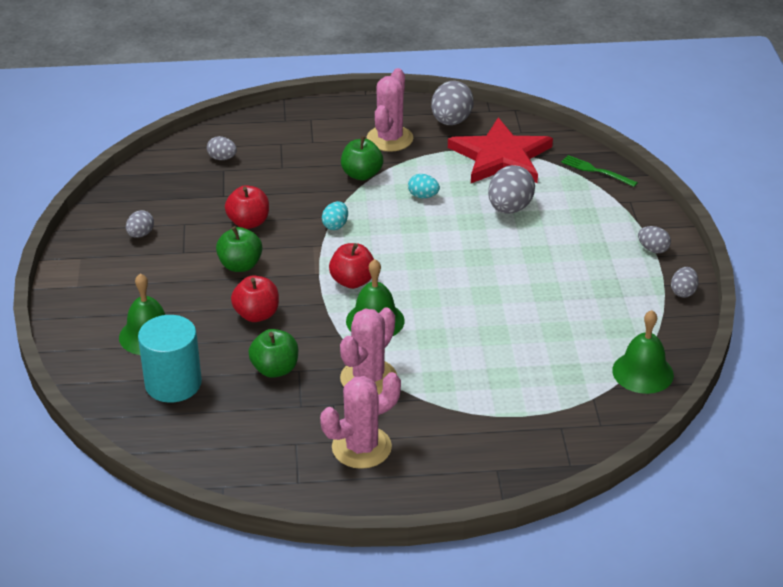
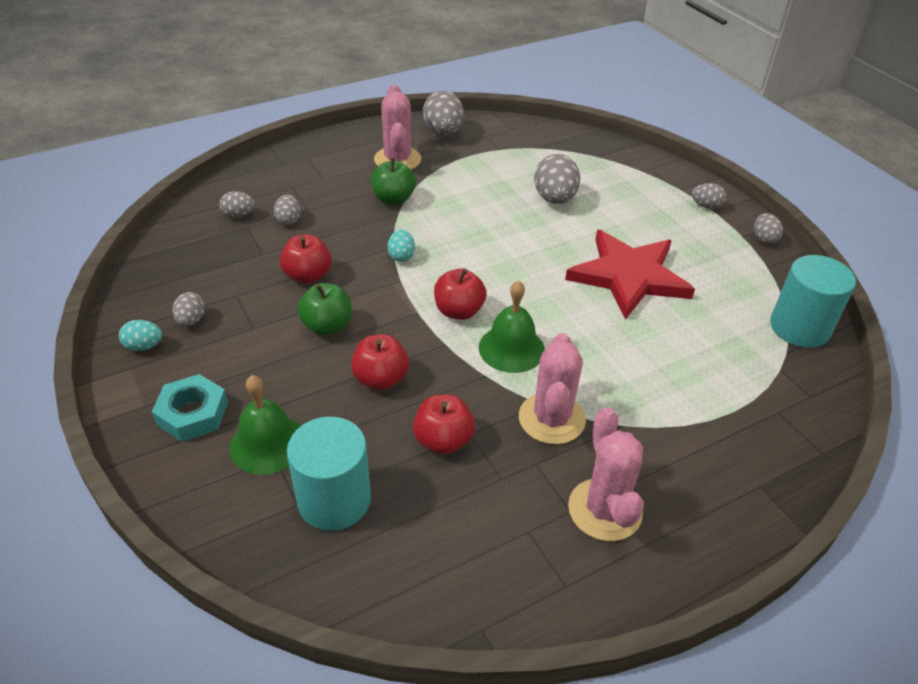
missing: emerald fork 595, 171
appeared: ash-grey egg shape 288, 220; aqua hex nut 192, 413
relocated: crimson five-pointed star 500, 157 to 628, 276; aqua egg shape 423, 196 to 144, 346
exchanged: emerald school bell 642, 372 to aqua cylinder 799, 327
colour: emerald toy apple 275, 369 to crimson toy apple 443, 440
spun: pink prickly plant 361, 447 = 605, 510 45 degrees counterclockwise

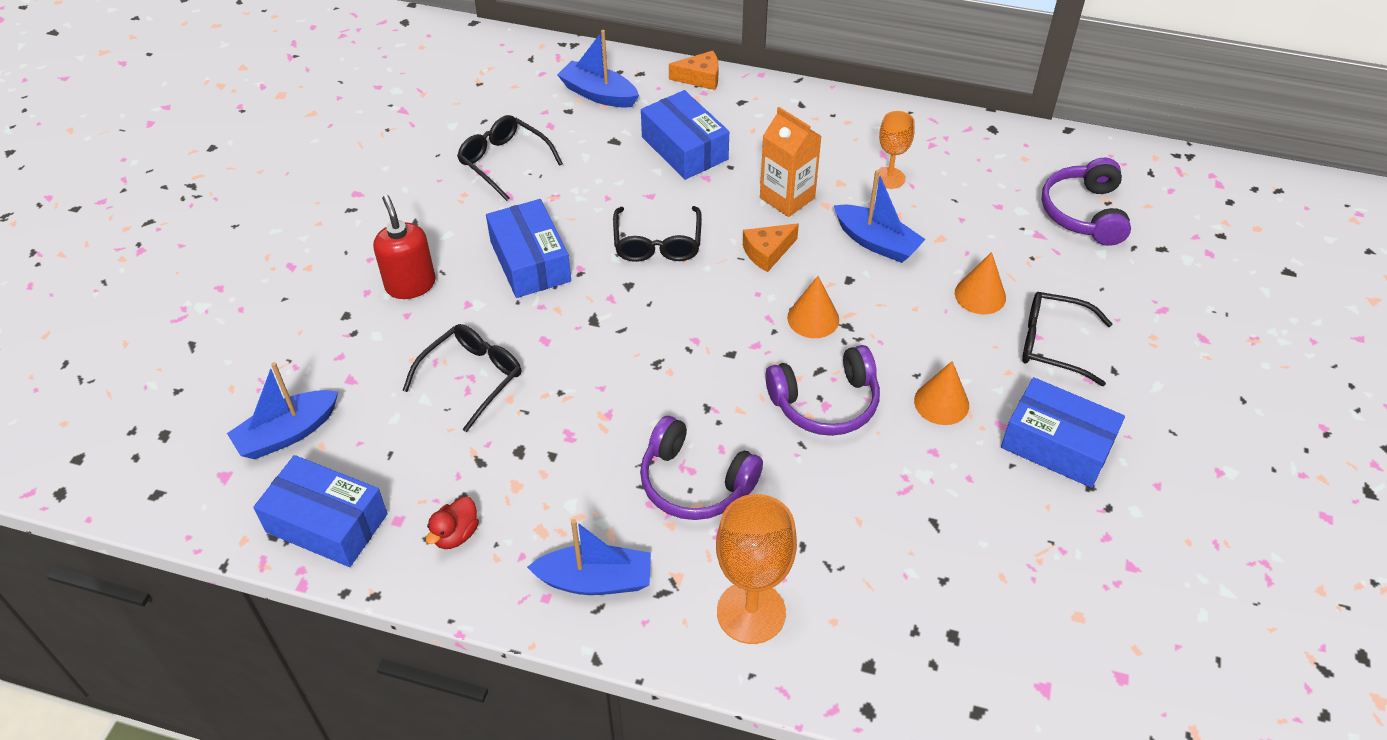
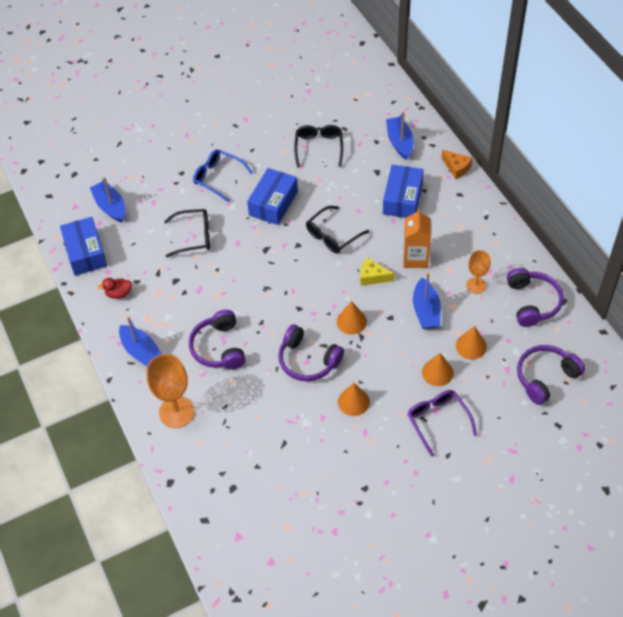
missing: cobalt parcel 1057, 445
appeared: purple headset 532, 302; orange cone shape 471, 346
exchanged: crimson pump bottle 410, 284 to cobalt glasses 218, 178
colour: orange piece of cheese 767, 252 to yellow piece of cheese 372, 276; jet-black glasses 1053, 344 to purple glasses 438, 421
spun: cobalt boat 287, 433 = 110, 206 45 degrees clockwise

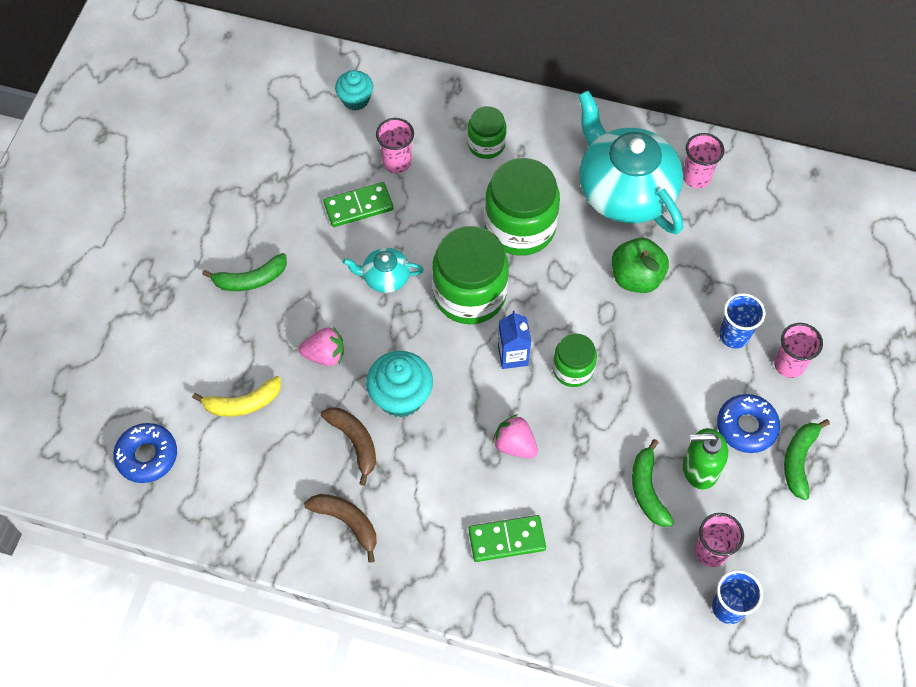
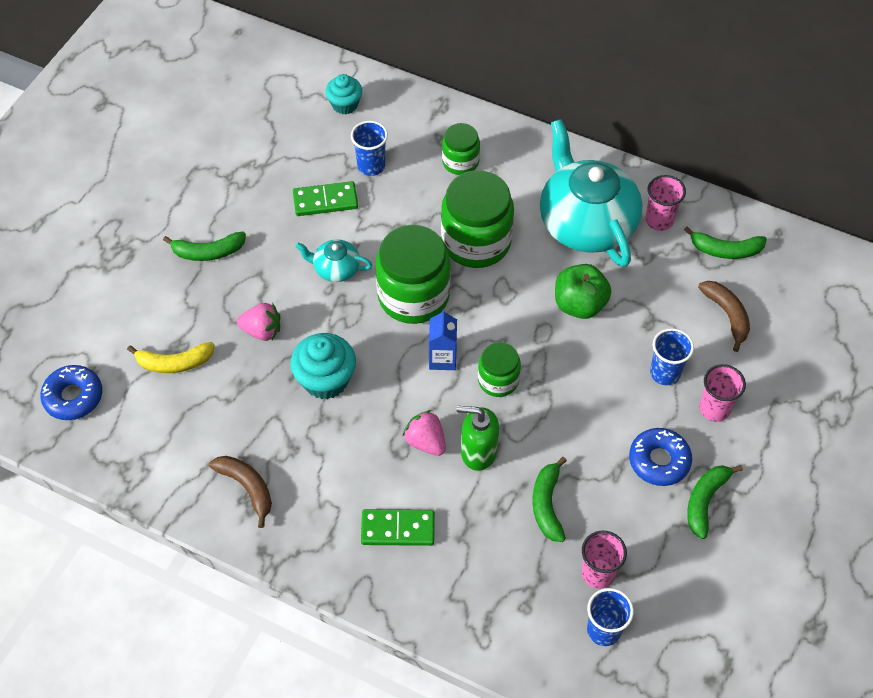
appeared: emerald banana 725, 250
relocated: brown banana 354, 442 to 727, 315; emerald pump bottle 699, 469 to 478, 452
colour: pink beaker 397, 162 to cobalt beaker 371, 166

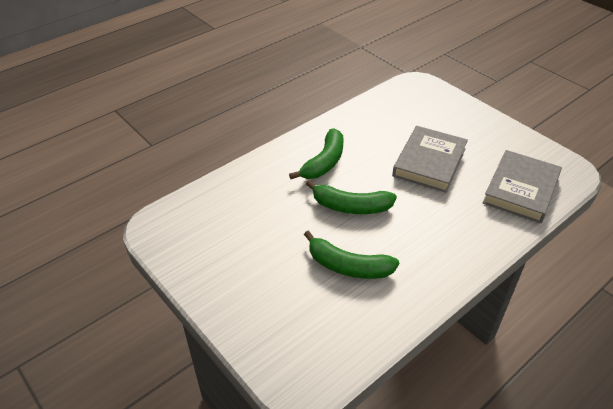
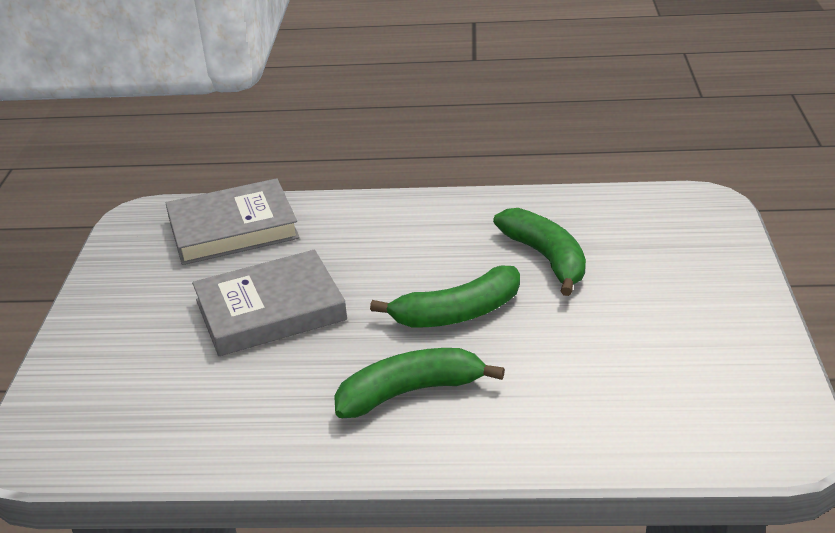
spun: emerald banana 350, 206 = 457, 313 105 degrees clockwise

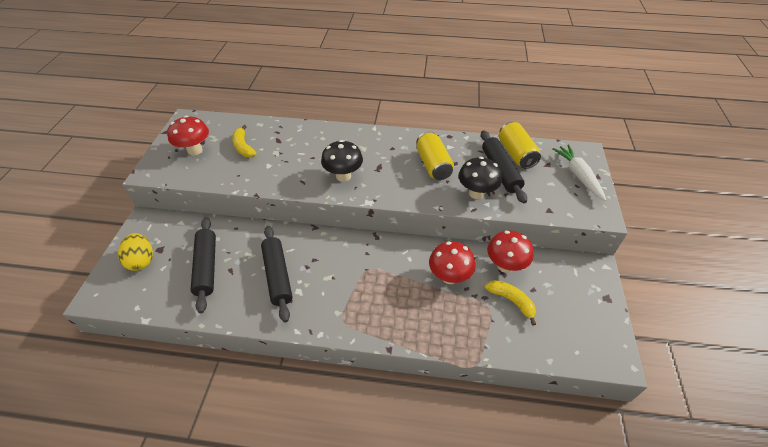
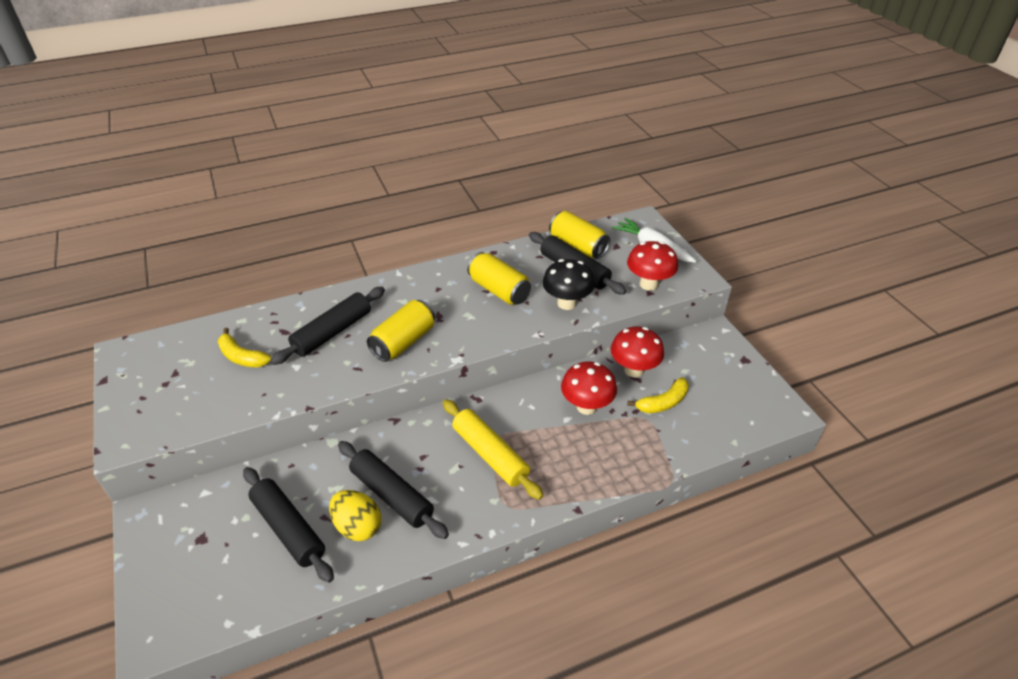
appeared: jet-black dough roller 332, 332; yellow dough roller 490, 454
relocated: crimson toadstool 195, 150 to 648, 284; yellow egg shape 141, 260 to 358, 526
exchanged: jet-black toadstool 343, 176 to yellow can 403, 342
spun: yellow banana 511, 301 = 663, 402 135 degrees clockwise

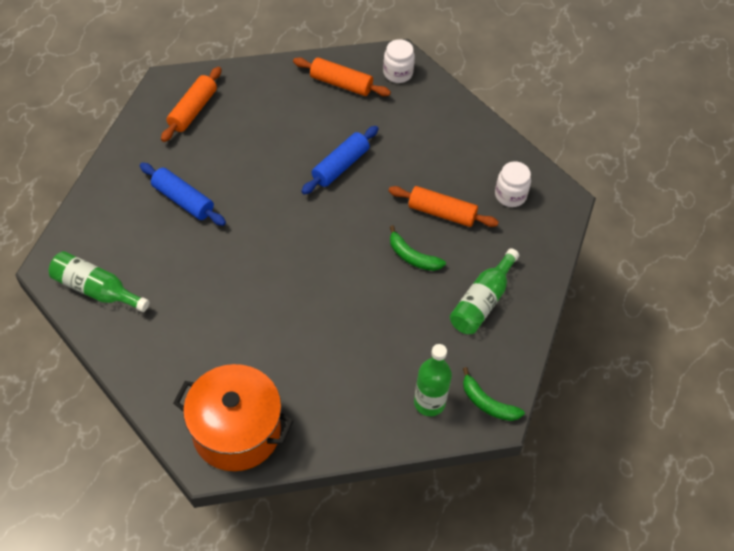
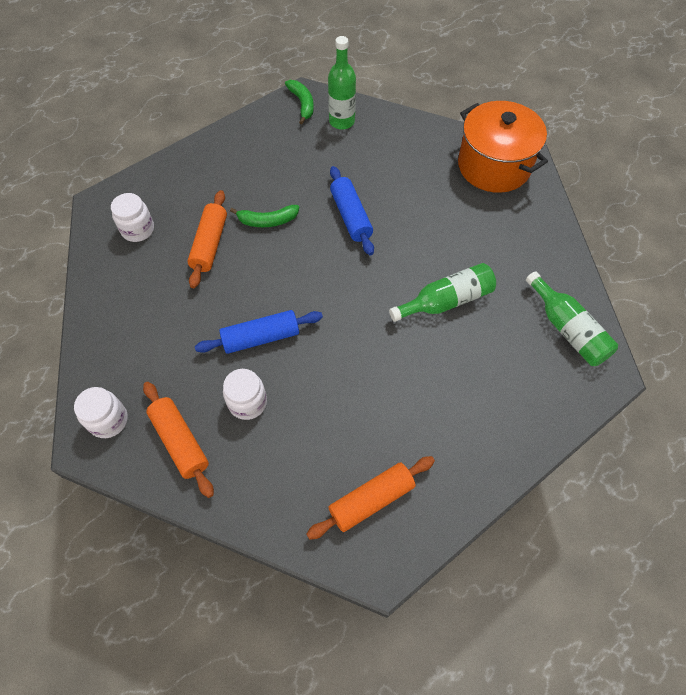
appeared: snow-white jar 247, 402
relocated: cobalt dough roller 183, 200 to 351, 216; emerald bottle 482, 301 to 446, 301
spun: orange dough roller 442, 213 = 210, 244 45 degrees clockwise; emerald banana 412, 257 = 267, 221 105 degrees clockwise

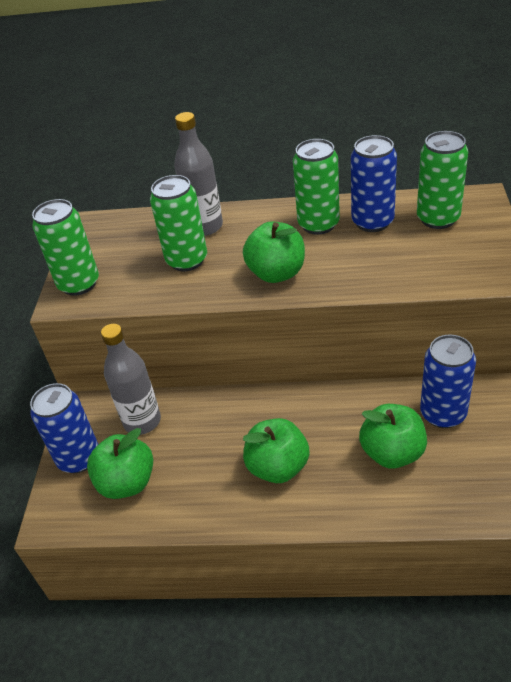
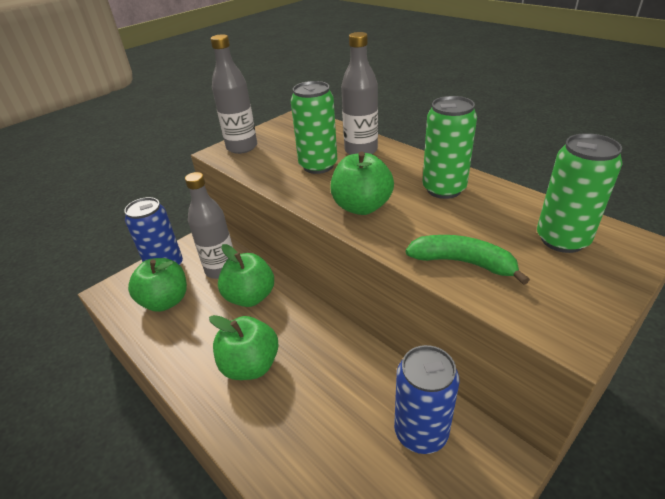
missing: cobalt can 372, 222
appeared: emerald banana 463, 263
relocated: emerald toy apple 392, 453 to 250, 297
exchanged: emerald can 79, 284 to ash-grey bottle 242, 147

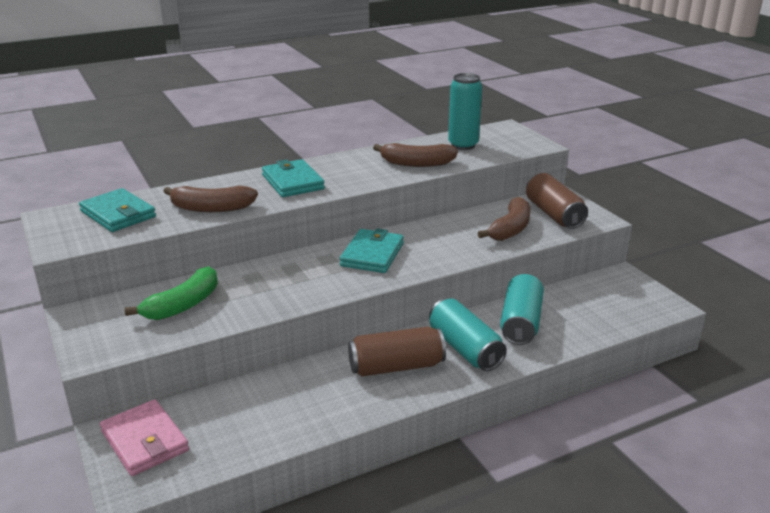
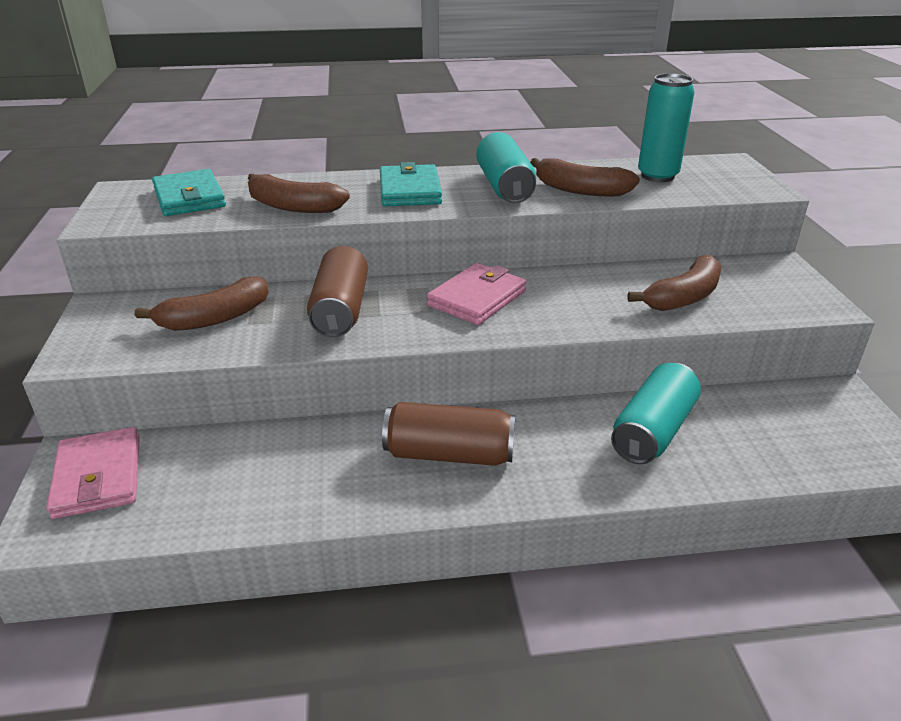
relocated: brown can 553, 214 to 340, 310; aqua can 465, 348 to 504, 186
colour: aqua billfold 372, 254 to pink billfold 477, 298; emerald banana 183, 305 to brown banana 215, 318

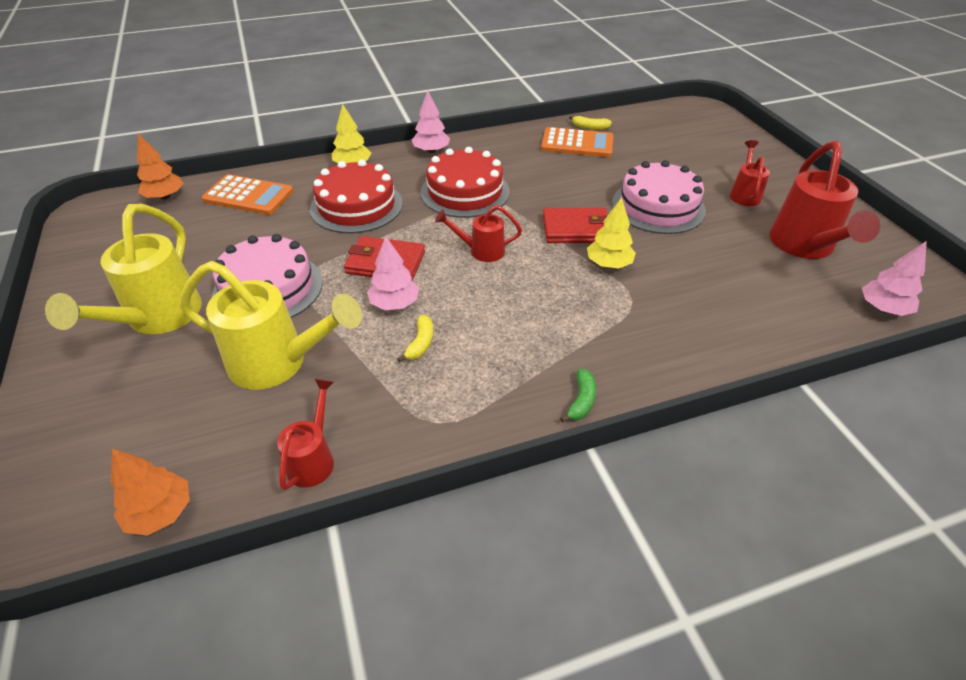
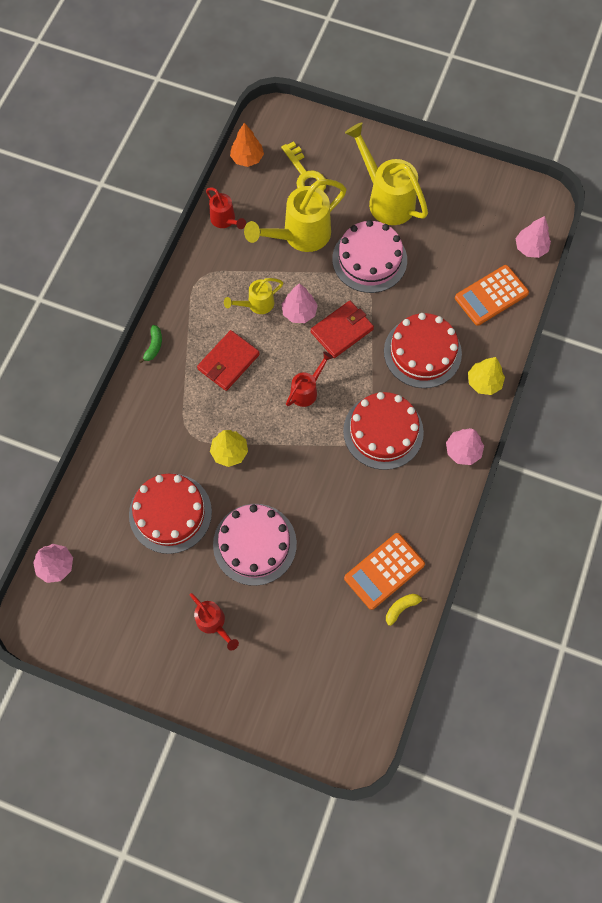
missing: crimson watering can 804, 247
appeared: yellow key 305, 175; crimson gateau 170, 513
relocated: crimson billfold 576, 229 to 228, 362
exchanged: yellow banana 421, 343 to yellow watering can 256, 304
colour: orange toy tree 165, 197 to pink toy tree 530, 248
spun: emerald banana 581, 400 = 154, 346 135 degrees counterclockwise

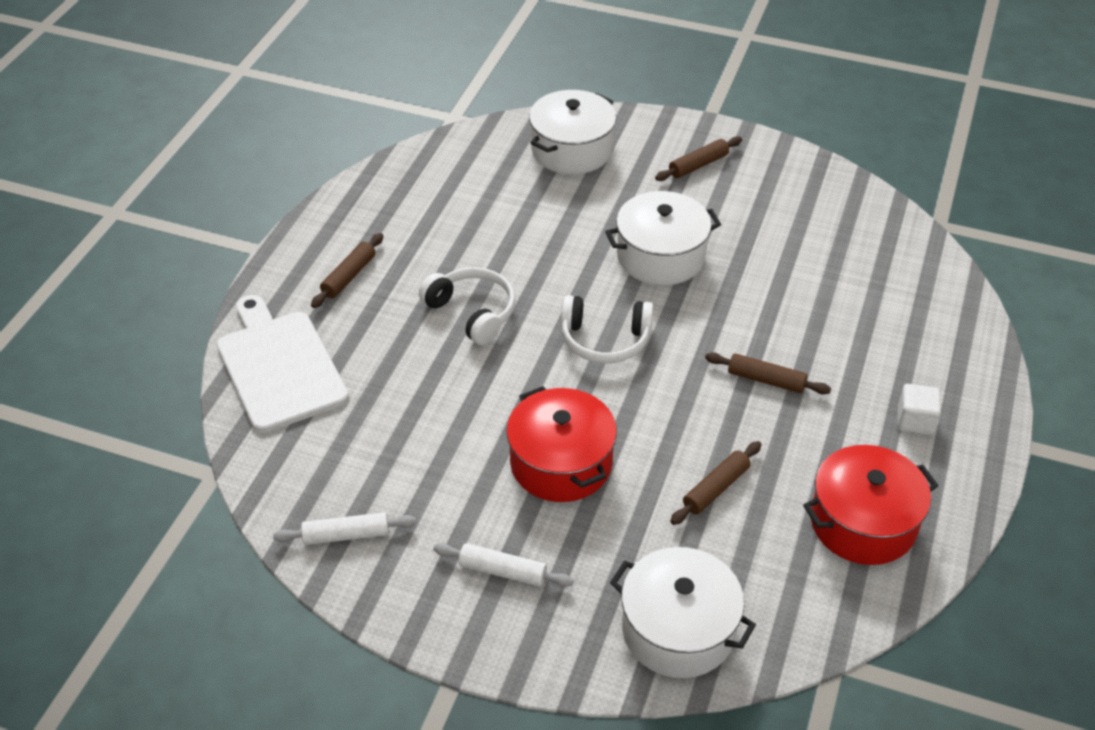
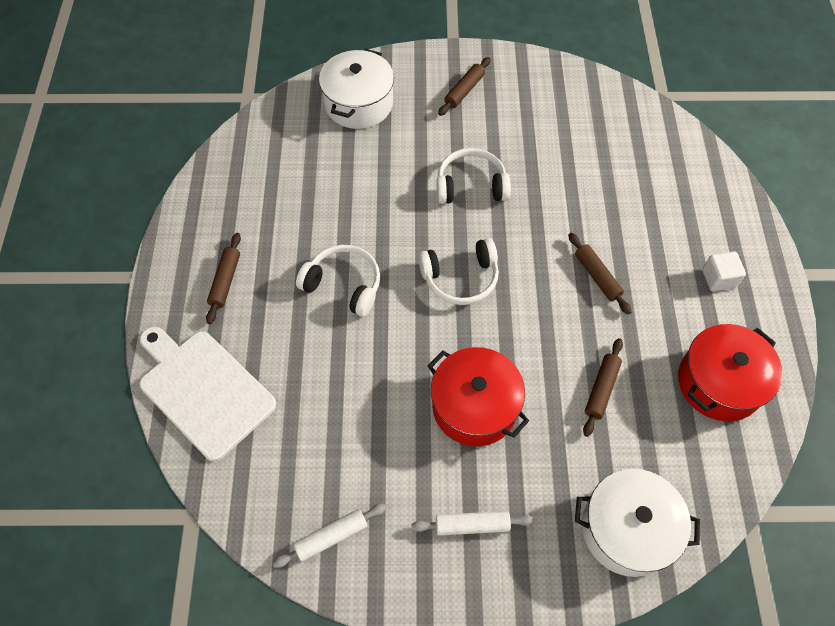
exchanged: snow-white stockpot 660, 256 to snow-white headset 471, 186
spun: brown dough roller 766, 380 = 597, 276 60 degrees clockwise

